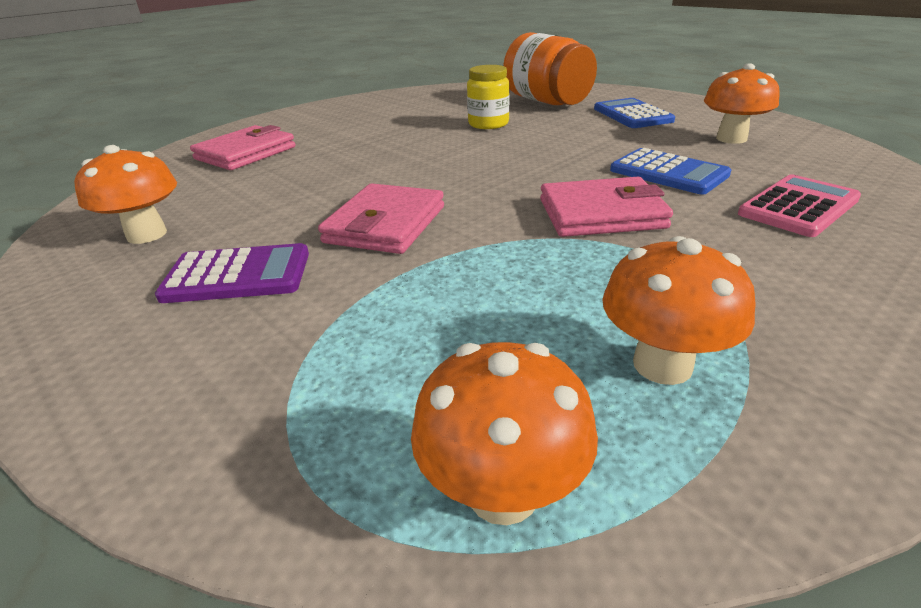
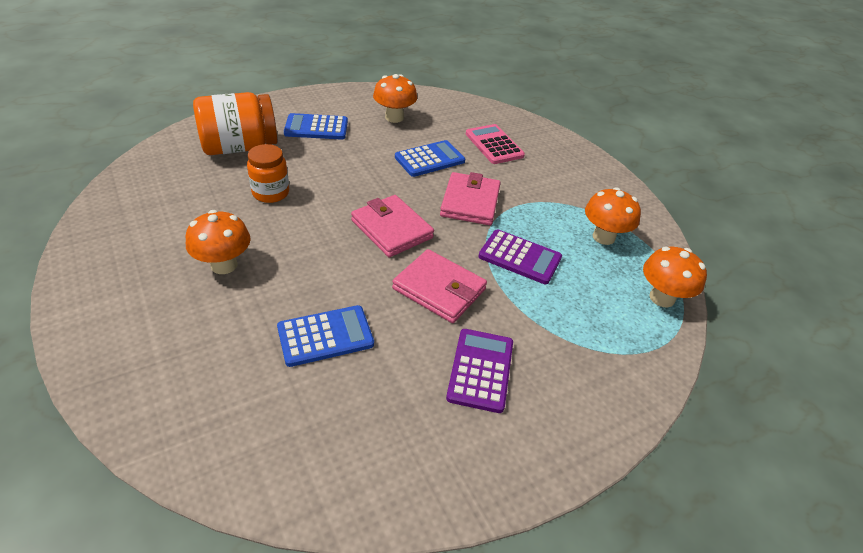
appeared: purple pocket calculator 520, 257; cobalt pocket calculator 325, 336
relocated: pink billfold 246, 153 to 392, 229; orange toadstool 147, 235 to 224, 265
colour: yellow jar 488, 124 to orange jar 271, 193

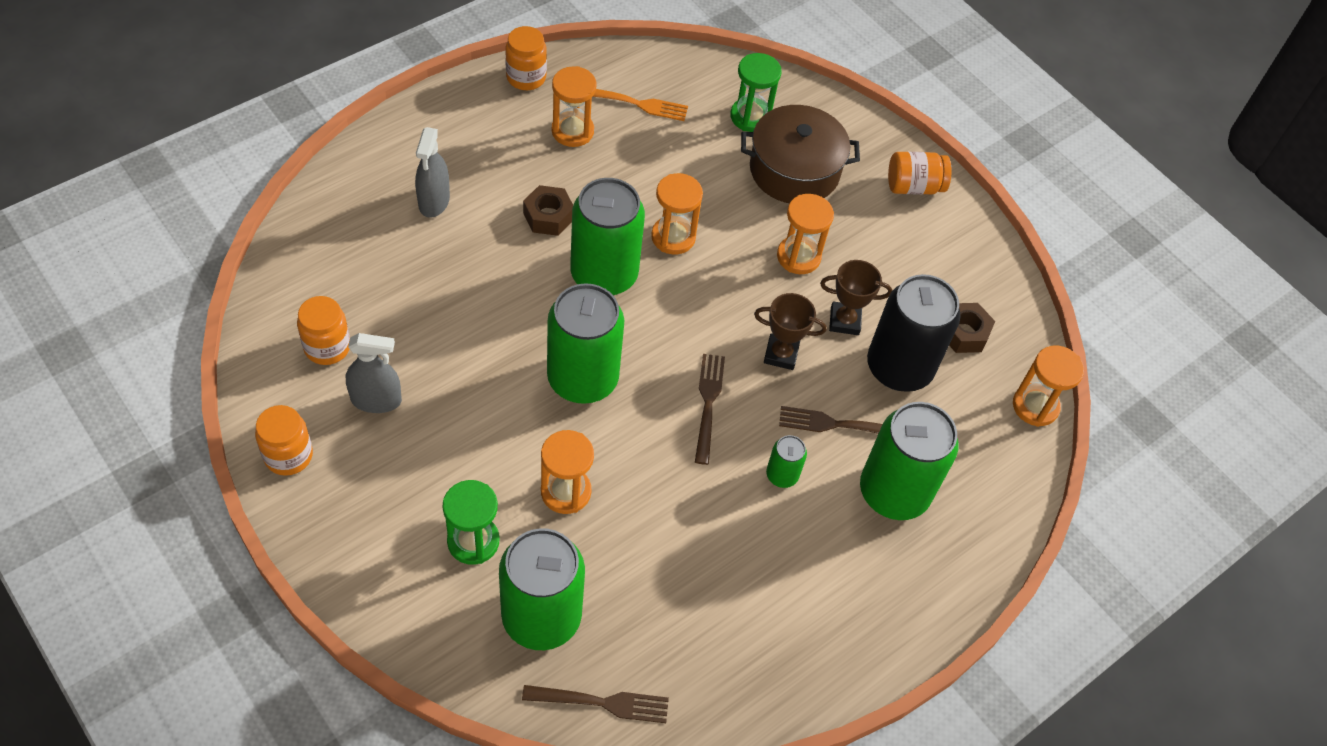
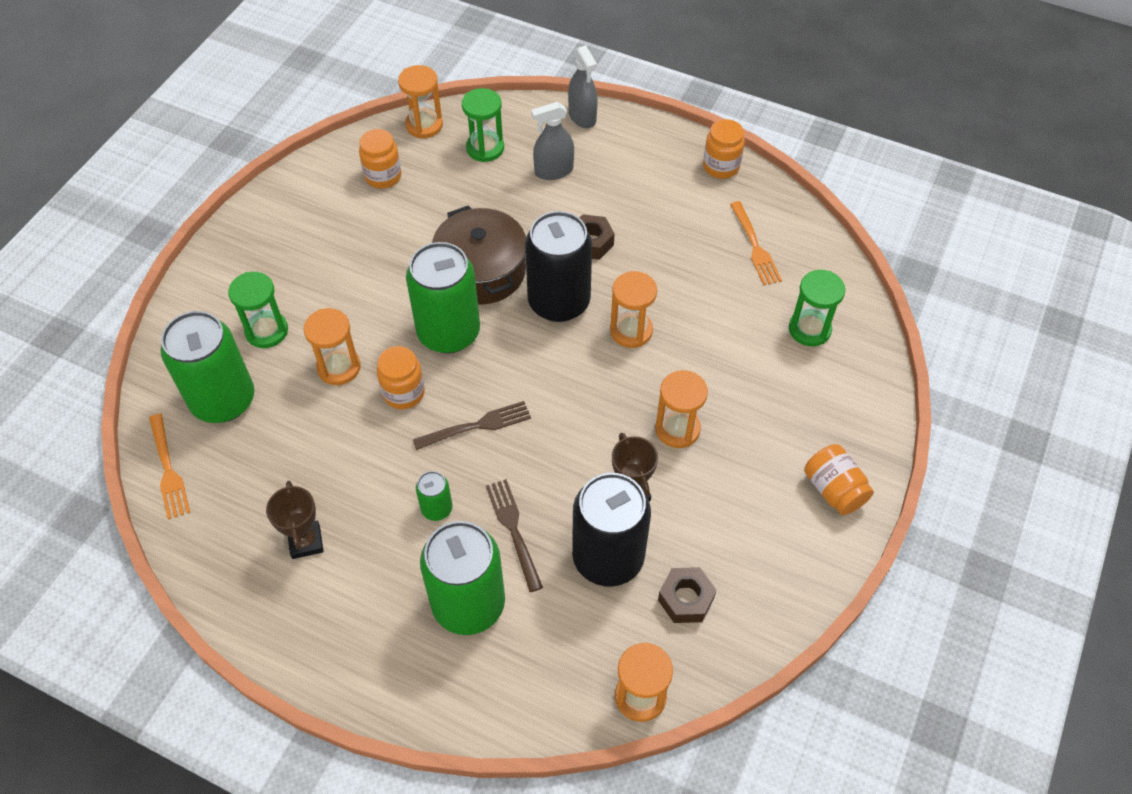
appeared: emerald sandglass 485, 148
relocated: orange sandglass 572, 131 to 424, 125; brown stockpot 794, 170 to 481, 271; brown prize cup 781, 354 to 306, 542; ash-grey sprayer 376, 400 to 582, 116; orange jar 288, 455 to 403, 393
colour: emerald can 604, 274 to jet-black can 559, 302; brown fork 601, 703 to orange fork 168, 469

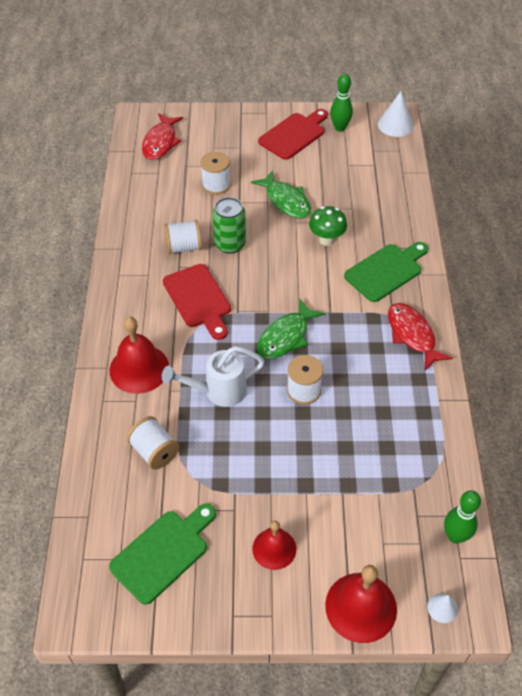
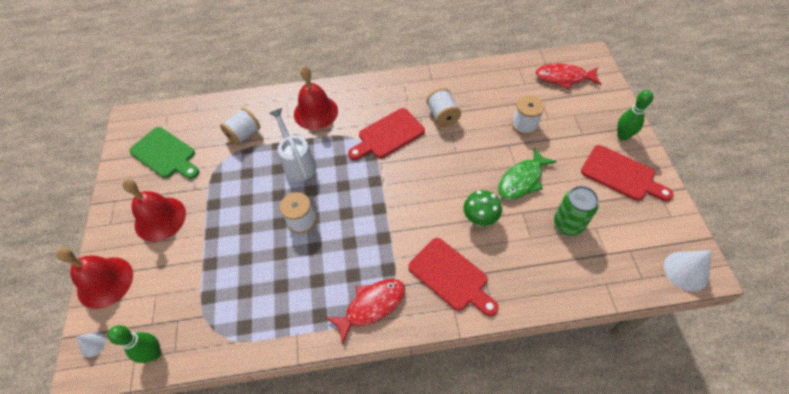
missing: emerald toy fish 285, 337
relocated: emerald tenpin 340, 127 to 623, 136; emerald can 230, 244 to 568, 224
colour: emerald chopping board 386, 271 to crimson chopping board 451, 276
size: crimson school bell 274, 548 = 160, 218 x1.56

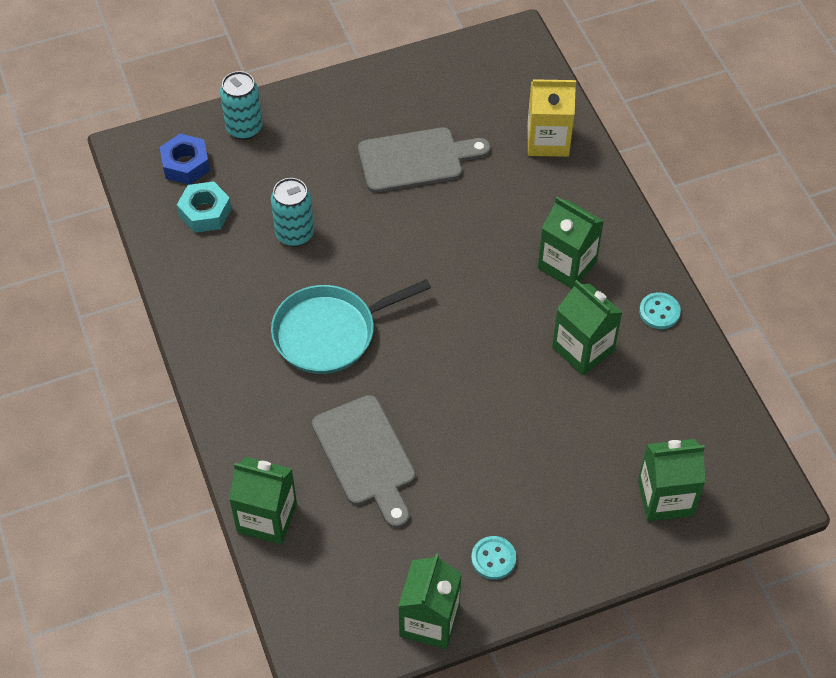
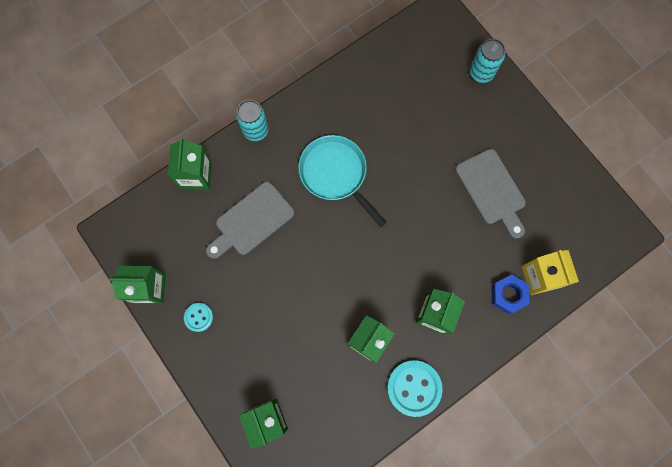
missing: aqua hex nut 205, 212
relocated: cobalt hex nut 186, 165 to 508, 295; aqua can 294, 234 to 255, 130
size: aqua shirt button 659, 312 = 414, 388 x1.85

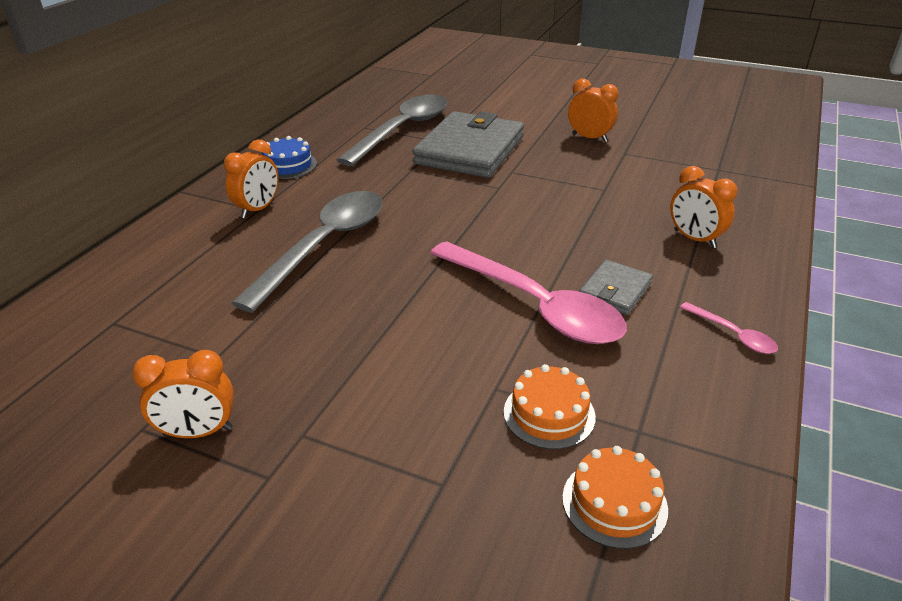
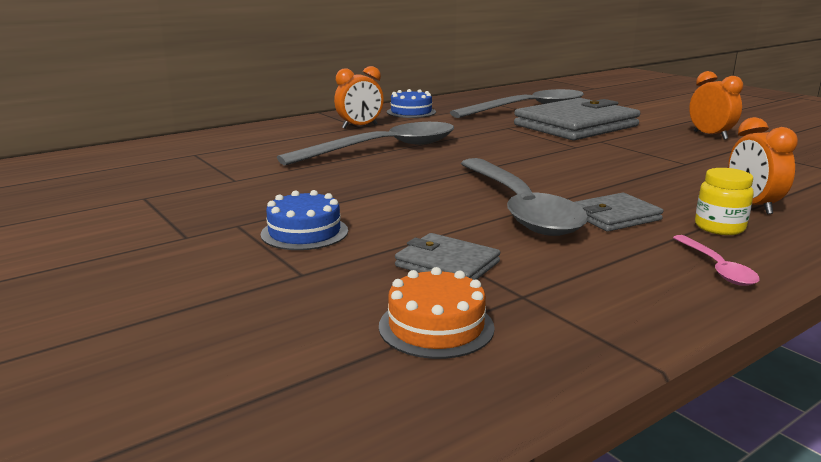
missing: orange clock 198, 432
appeared: yellow jar 719, 227; cobalt gateau 304, 232
exchanged: orange gateau 549, 414 to ash-grey billfold 447, 264
colour: pink spoon 535, 306 to ash-grey spoon 520, 208

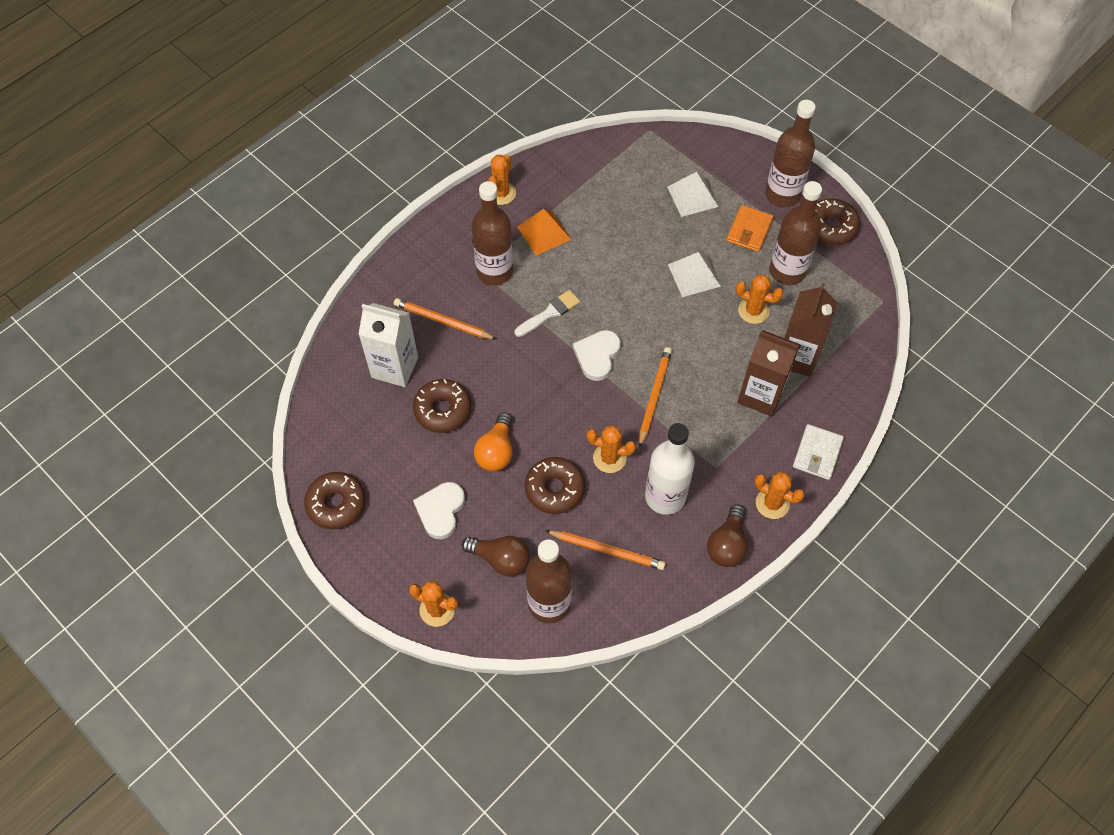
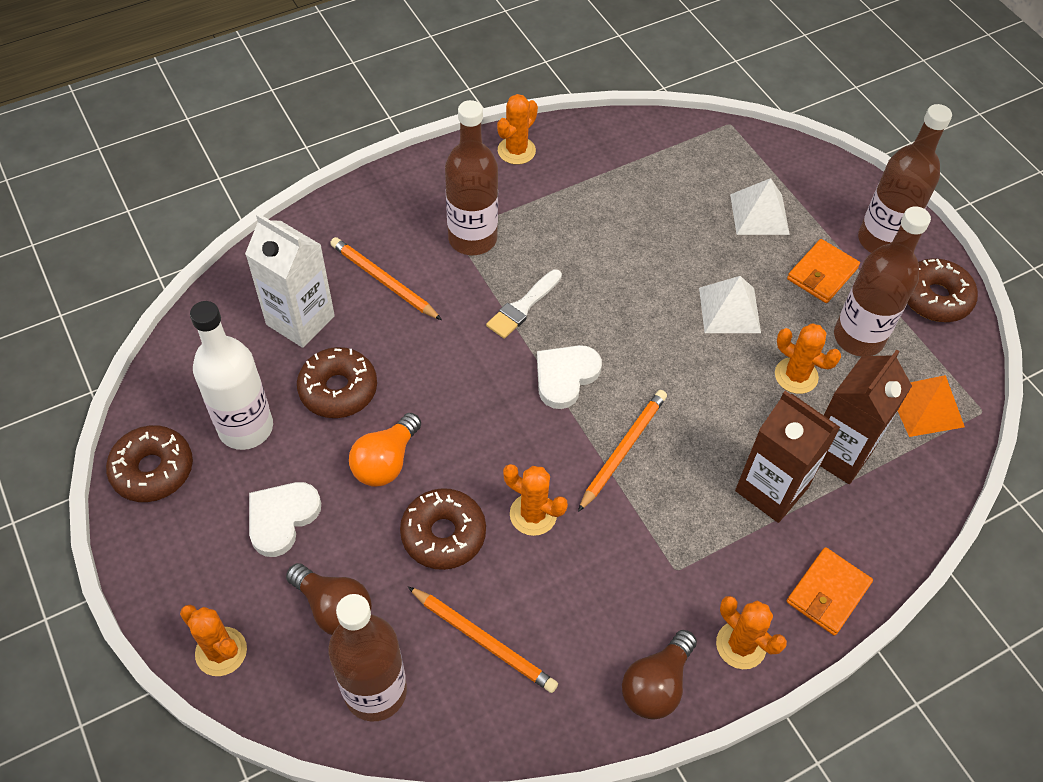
relocated: orange solid pyramid 544, 233 to 925, 406; snow-white bottle 665, 496 to 246, 428
colour: snow-white billfold 817, 453 to orange billfold 828, 593
spun: snow-white paint brush 549, 313 = 523, 307 150 degrees clockwise

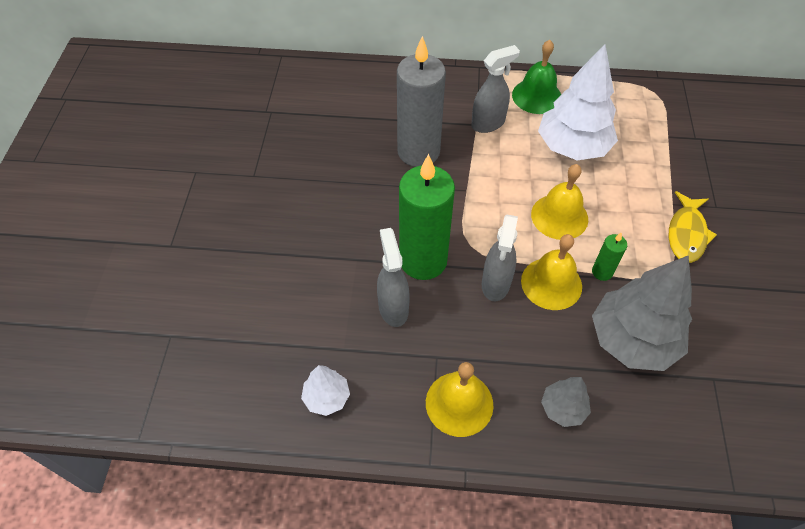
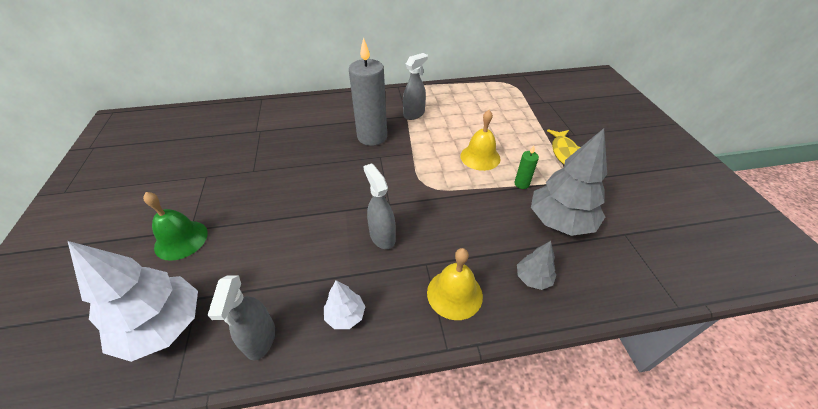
missing: emerald wax candle 423, 260; yellow school bell 551, 283
relocated: emerald school bell 536, 96 to 181, 239; snow-white toy tree 572, 147 to 163, 326; ash-grey sprayer 495, 284 to 260, 339

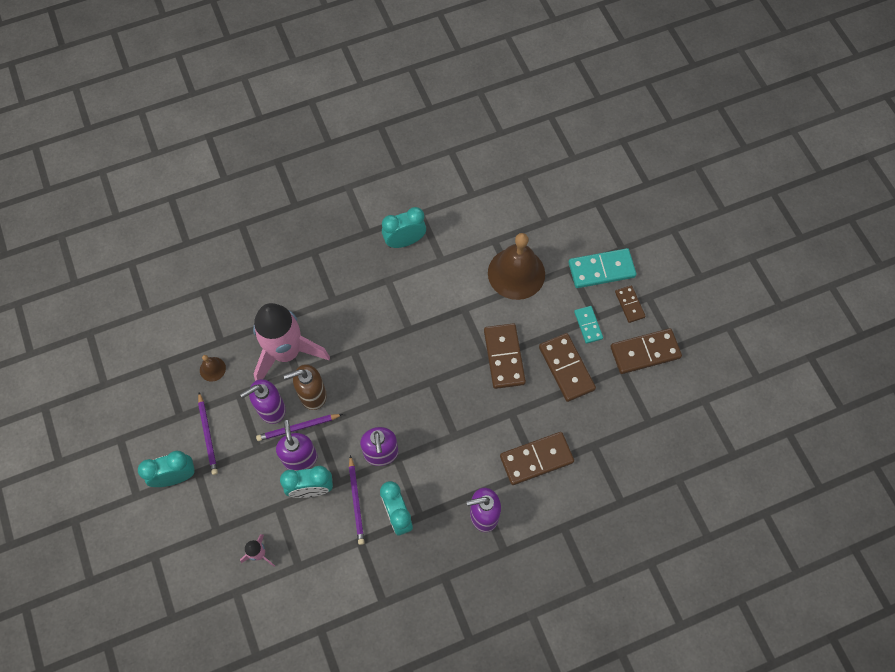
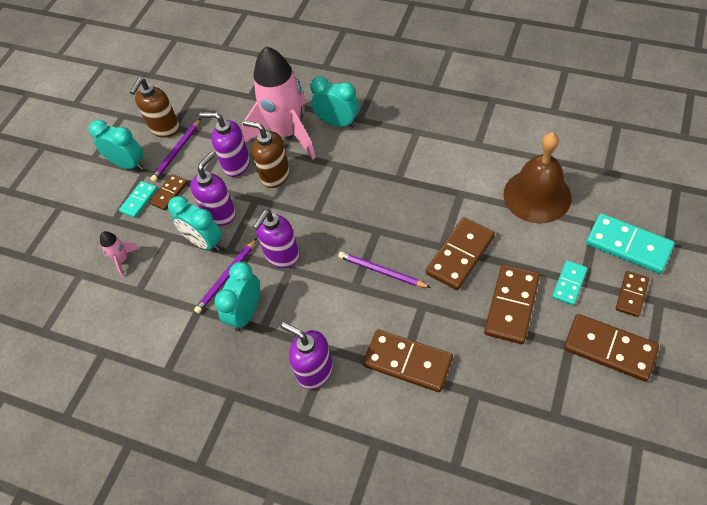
missing: brown school bell 212, 369
appeared: brown pump bottle 164, 128; brown domino 169, 193; aqua domino 139, 200
relocated: aqua clock 405, 241 to 337, 123; purple pencil 298, 428 to 381, 271

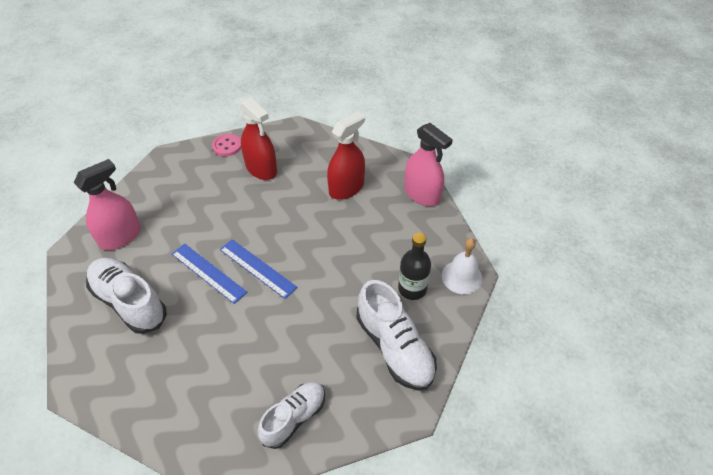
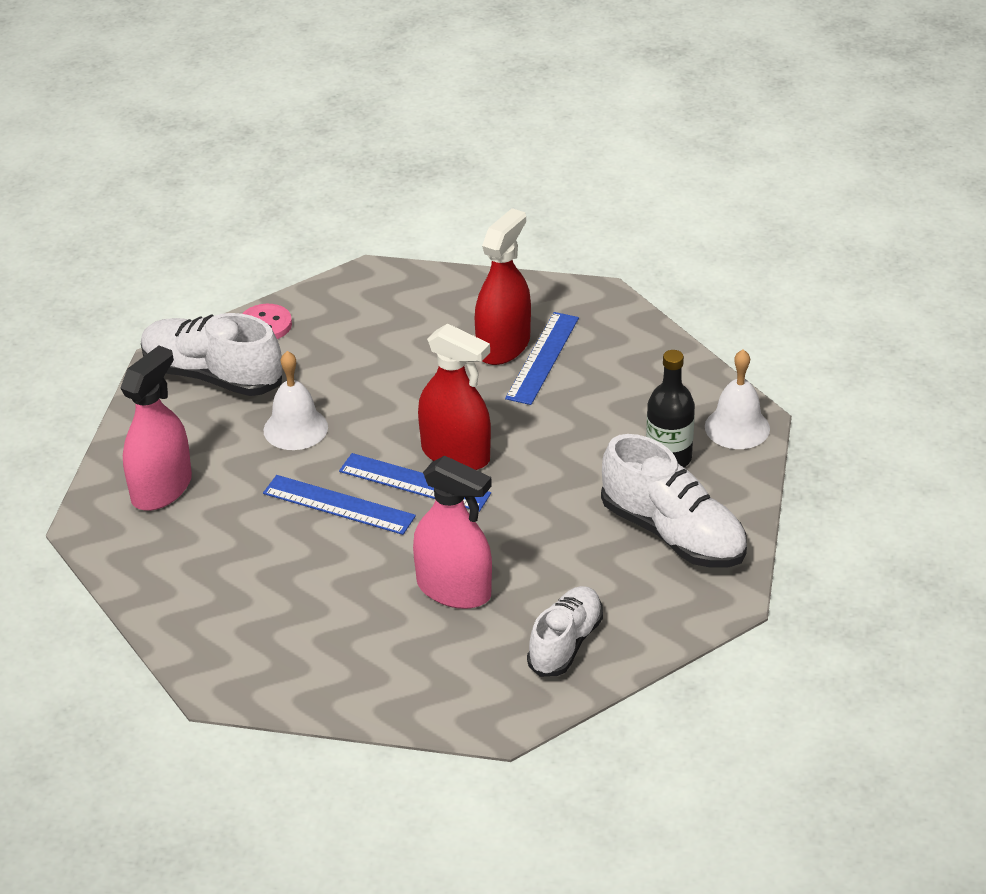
appeared: cobalt measuring stick 542, 358; snow-white school bell 295, 428
relocated: crimson sprayer 261, 169 to 455, 454; pink sprayer 422, 194 to 454, 589; snow-white sneaker 129, 302 to 212, 376

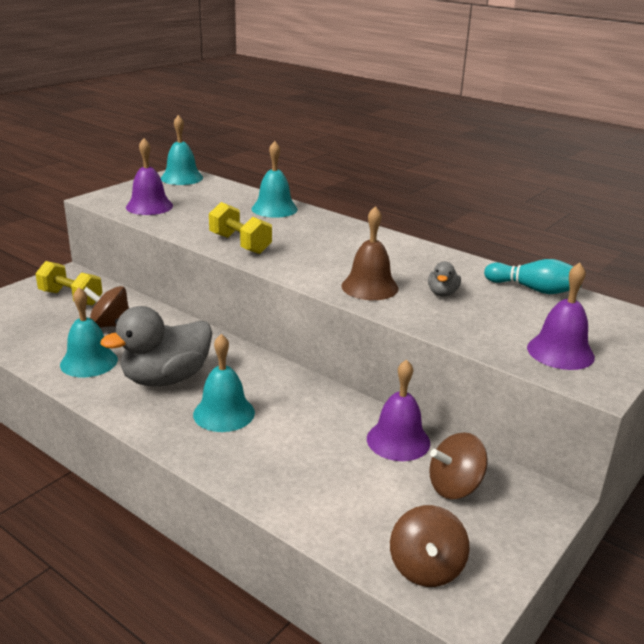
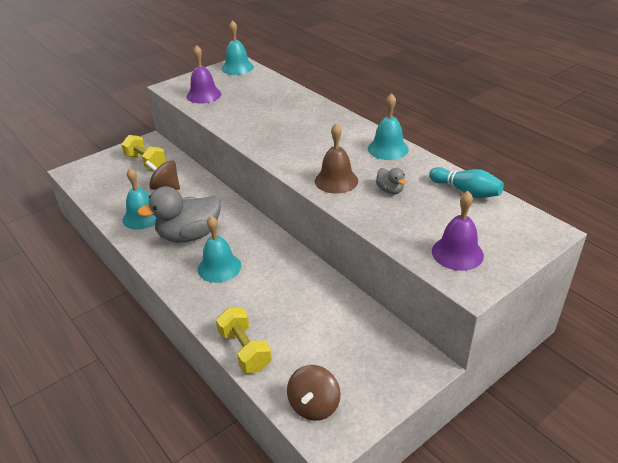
missing: purple school bell 398, 440; brown spinning top 455, 487
relocated: aqua school bell 274, 209 to 388, 149; yellow free weight 240, 244 to 244, 351
spun: ash-grey toy duck 442, 293 = 390, 190 60 degrees counterclockwise

